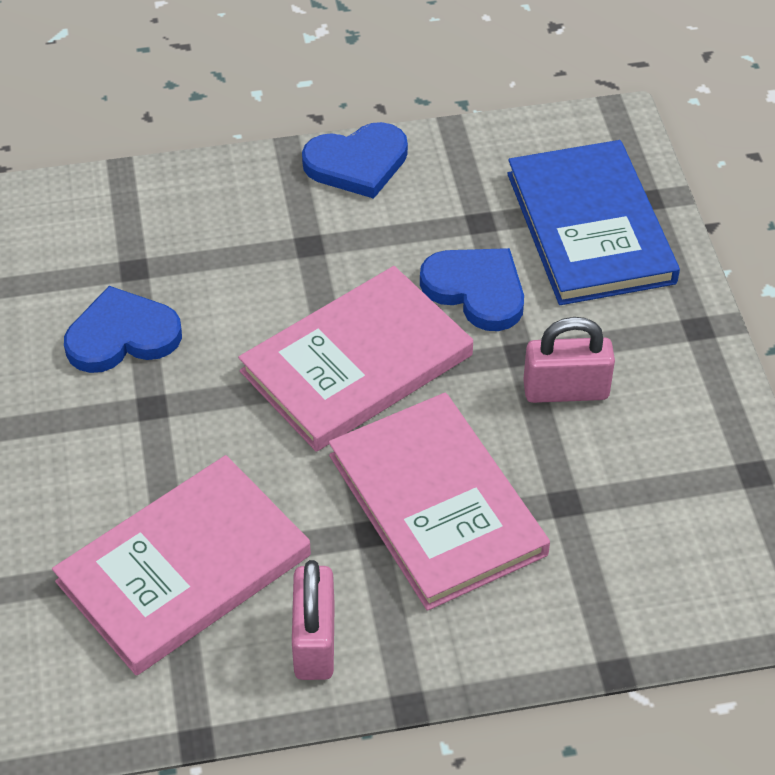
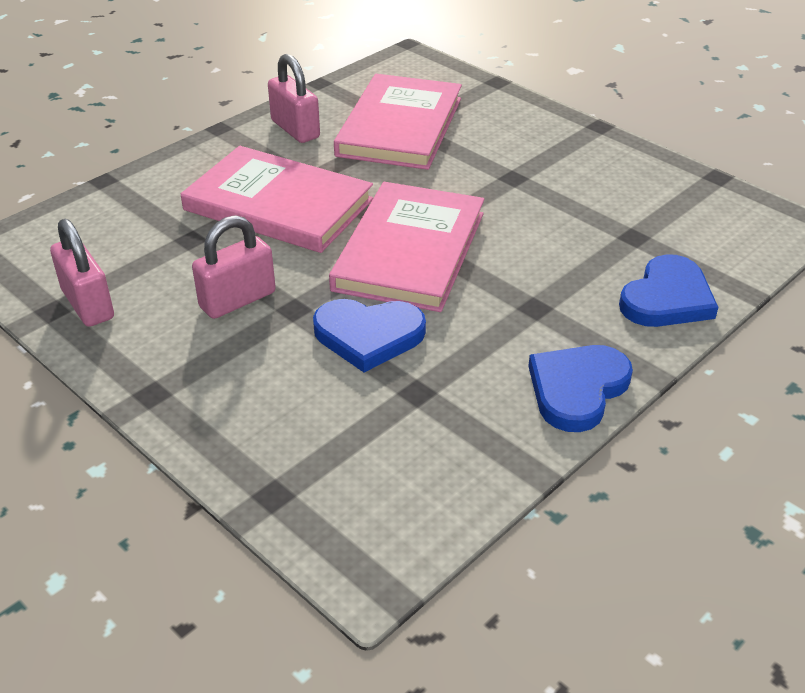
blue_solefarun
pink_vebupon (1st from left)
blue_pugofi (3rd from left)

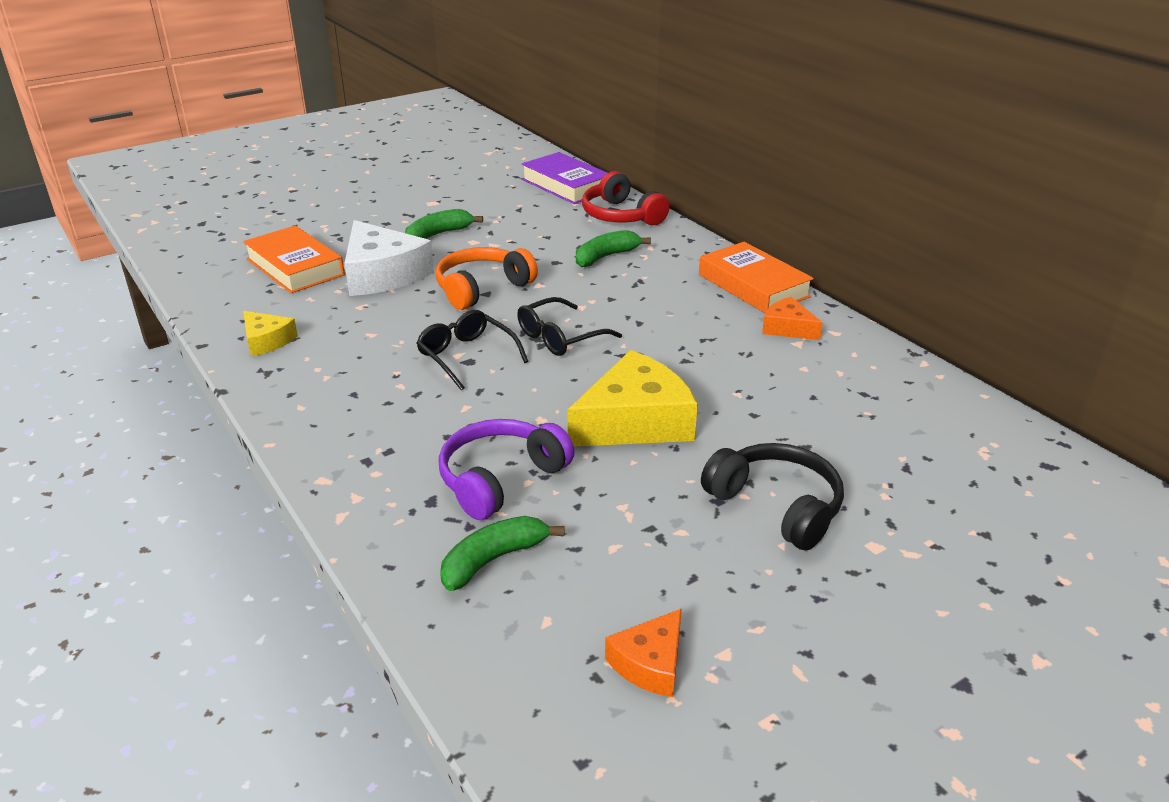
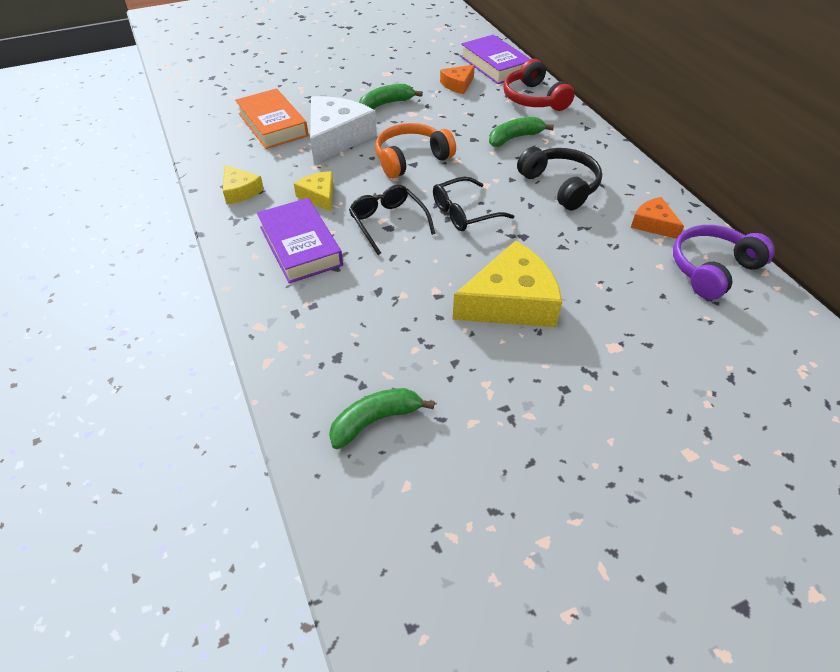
orange_solefarun (2nd from left in the first image)
purple_solefarun (1st from left)
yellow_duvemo (2nd from left)
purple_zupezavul
orange_duvemo (1st from left)
black_zupezavul
white_duvemo

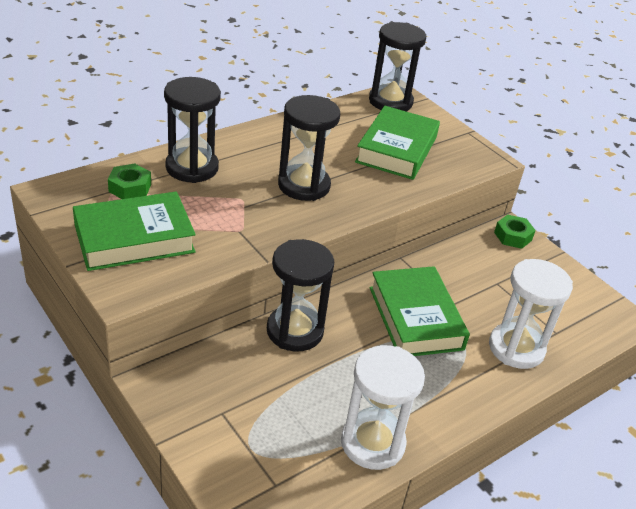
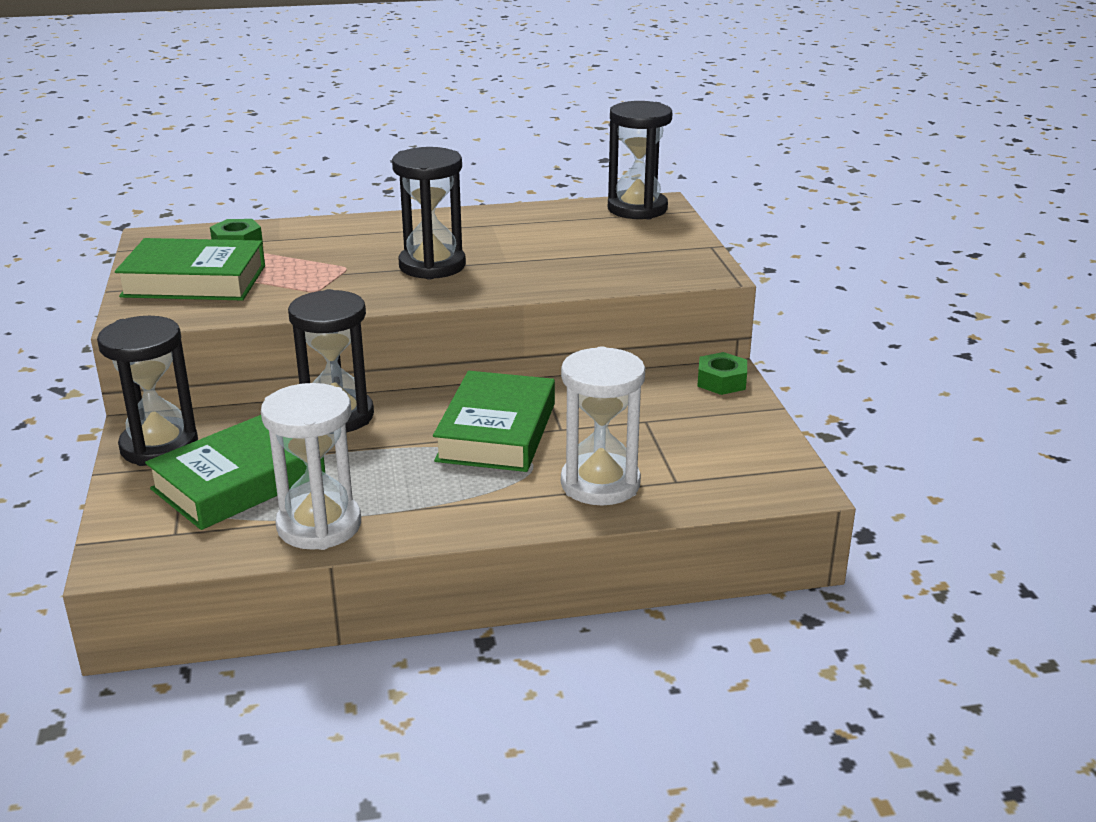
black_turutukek (1st from left)
green_solefarun (2nd from left)

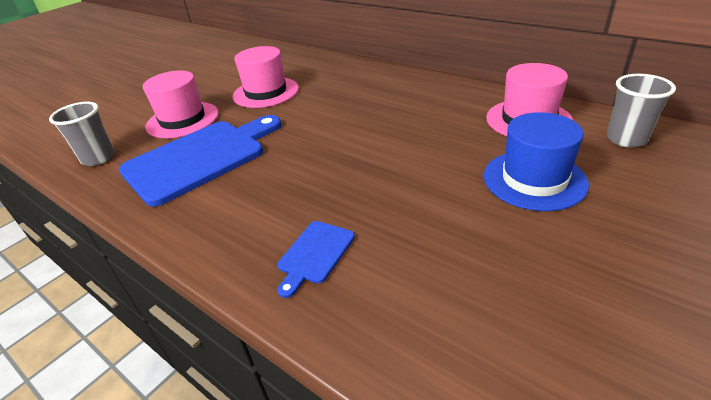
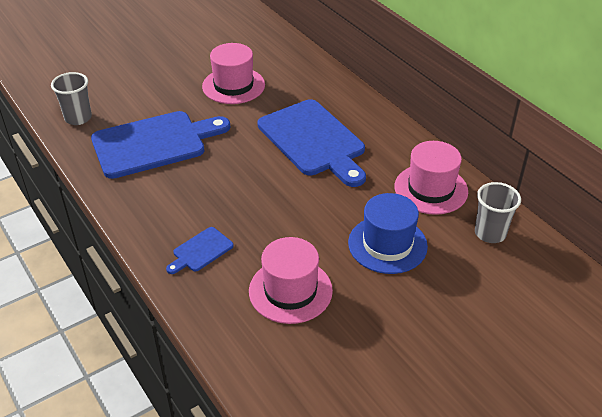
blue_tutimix (3rd from left)
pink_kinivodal (2nd from left)

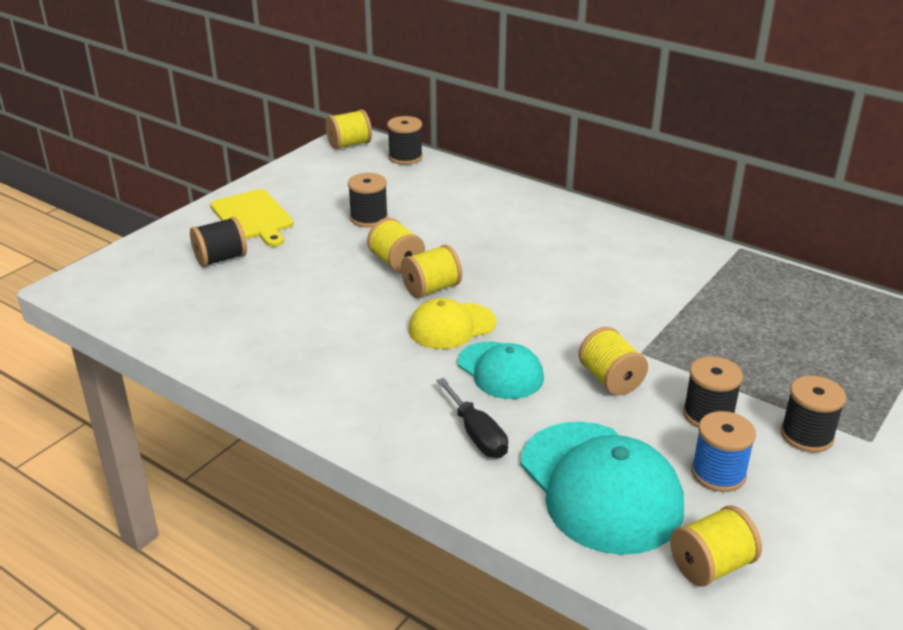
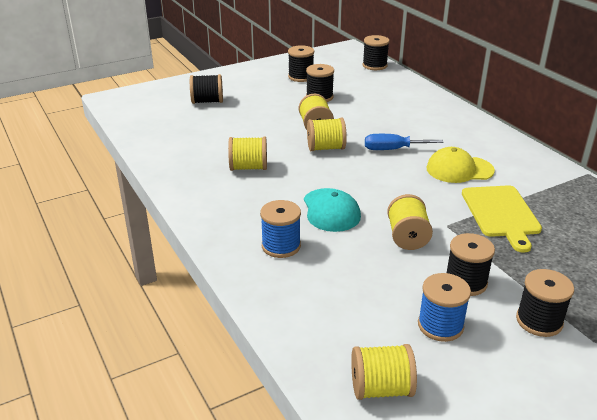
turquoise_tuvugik (2nd from left in the first image)
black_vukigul (2nd from left)
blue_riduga
yellow_tutimix
yellow_vukigul (1st from left)
yellow_tuvugik
blue_vukigul (1st from left)

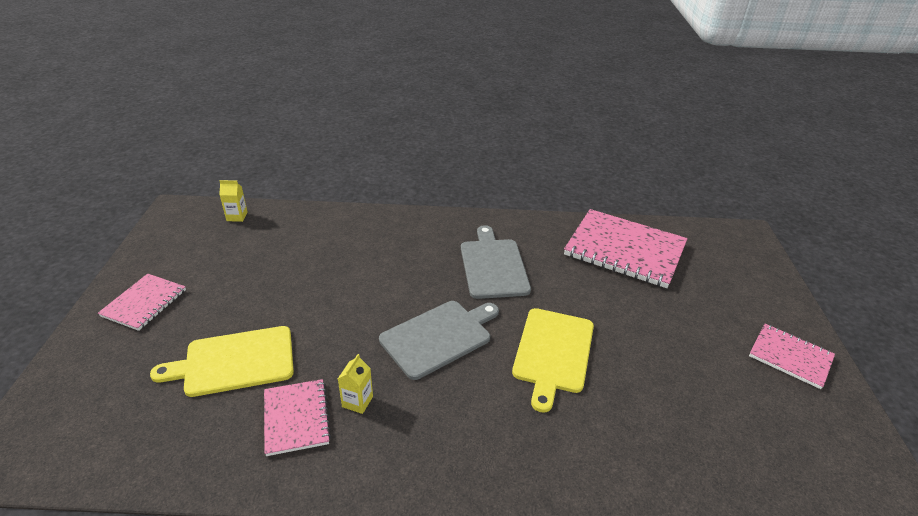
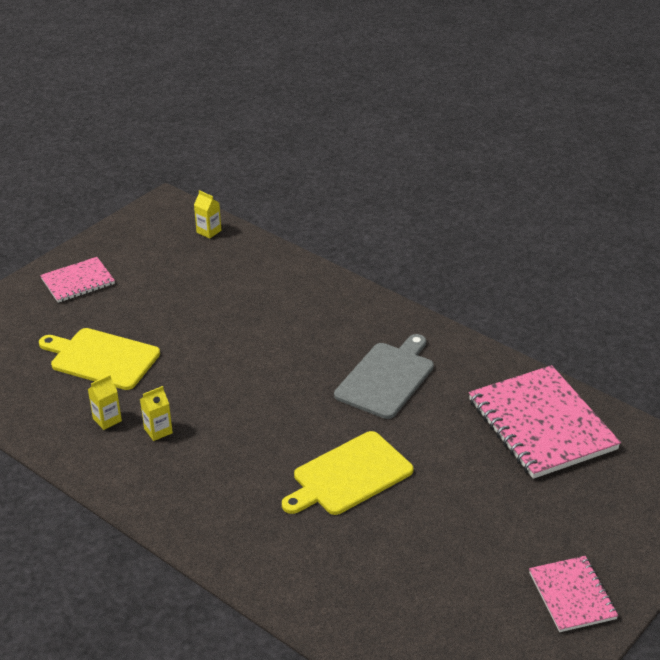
grey_tutimix (1st from left in the first image)
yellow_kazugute (1st from left)

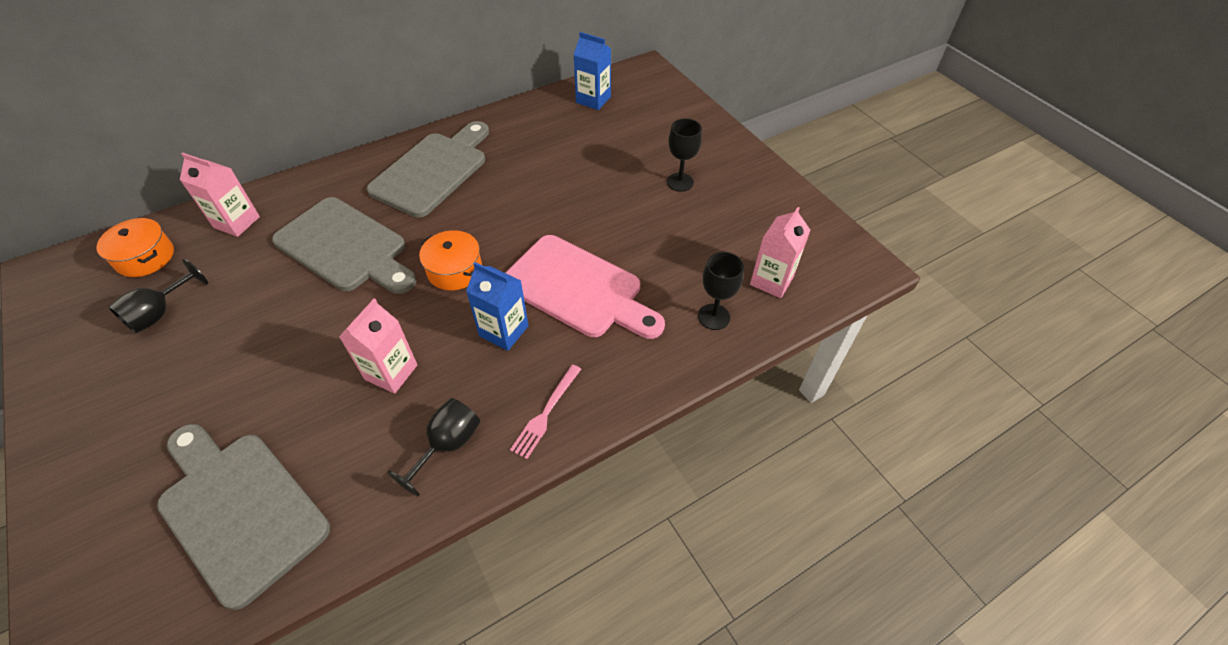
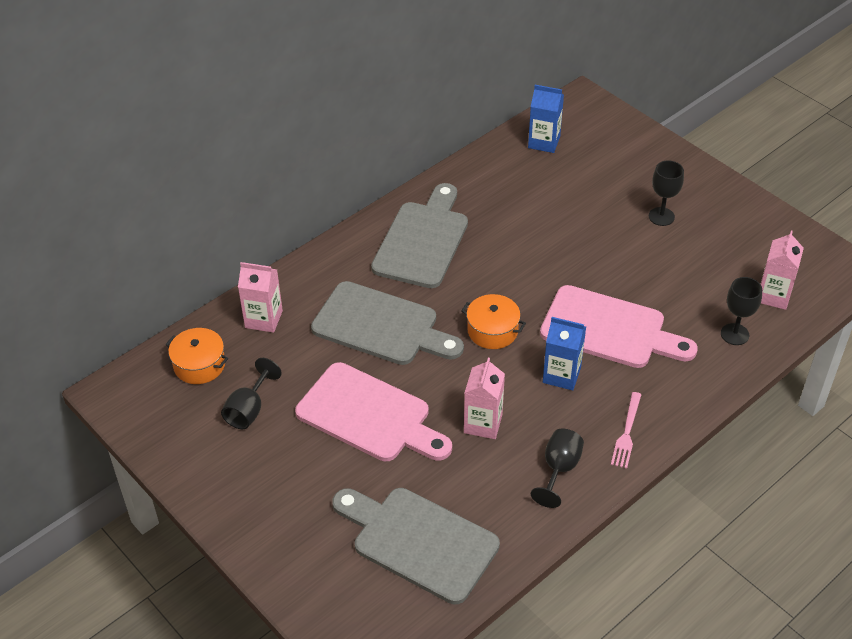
pink_tutimix (1st from left)

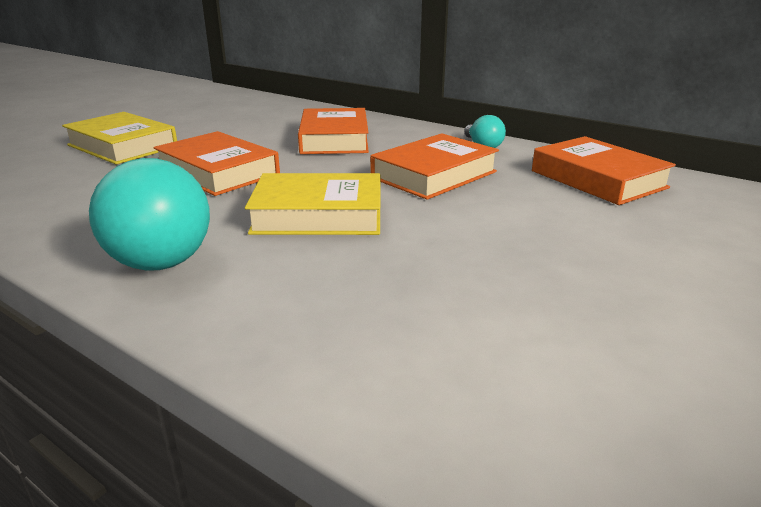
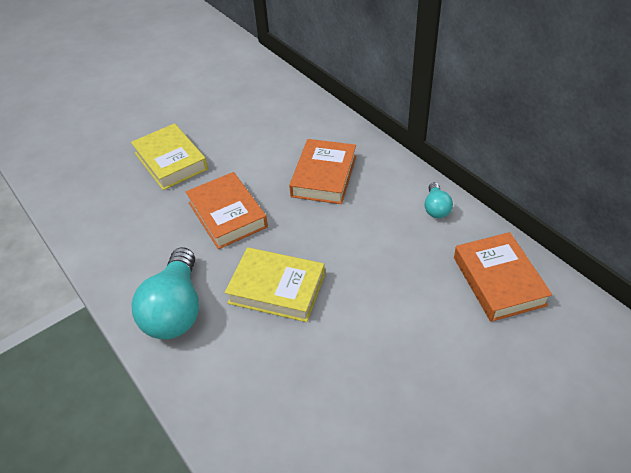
orange_solefarun (3rd from left in the first image)

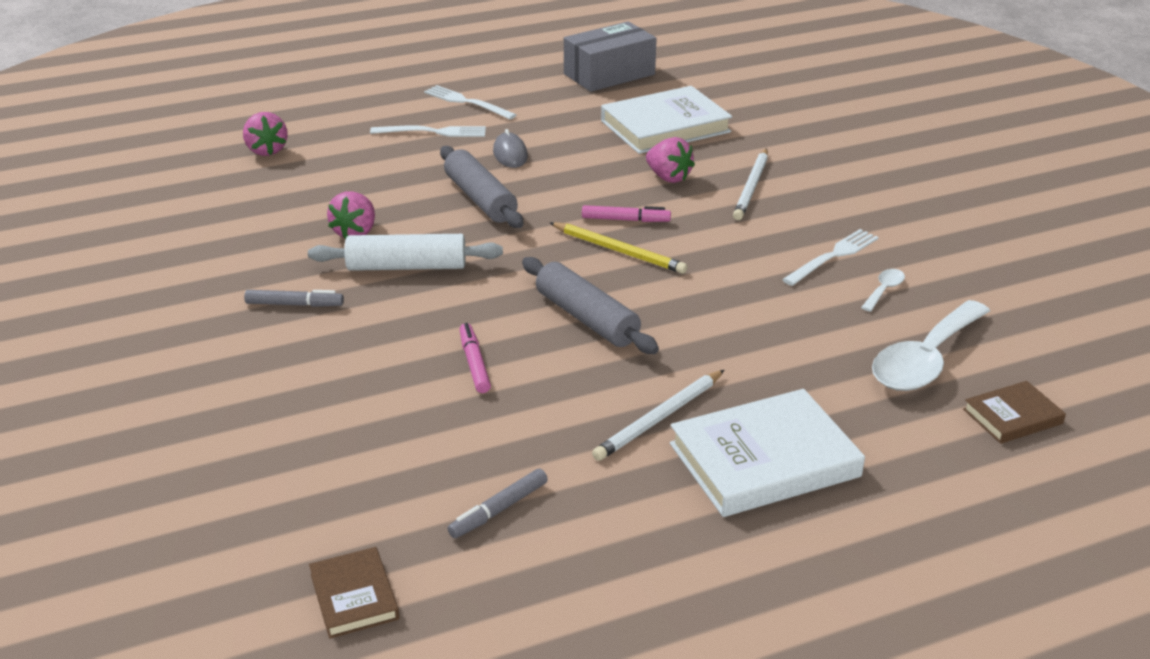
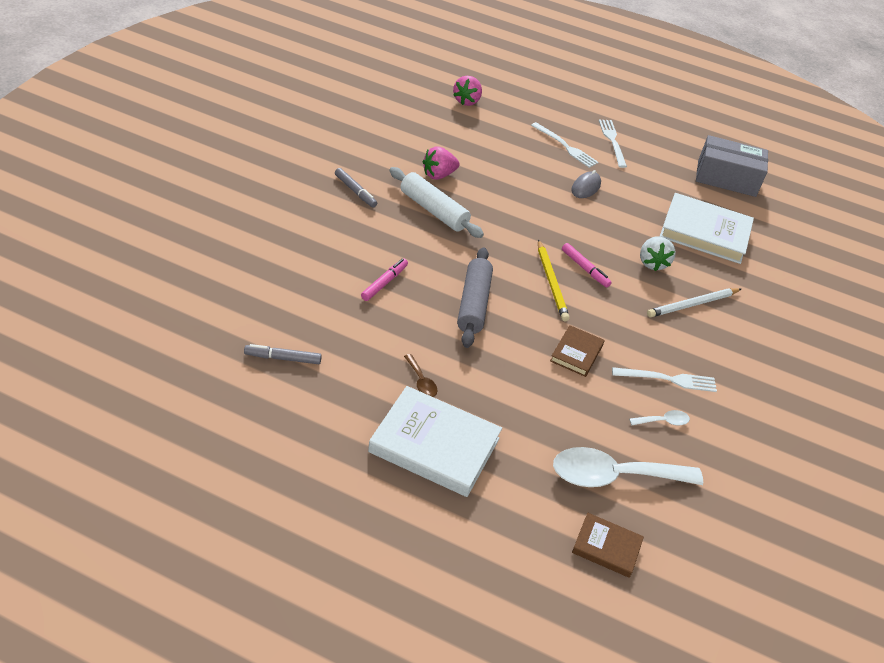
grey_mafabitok (1st from left in the first image)
brown_solefarun (1st from left)
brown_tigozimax
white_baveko

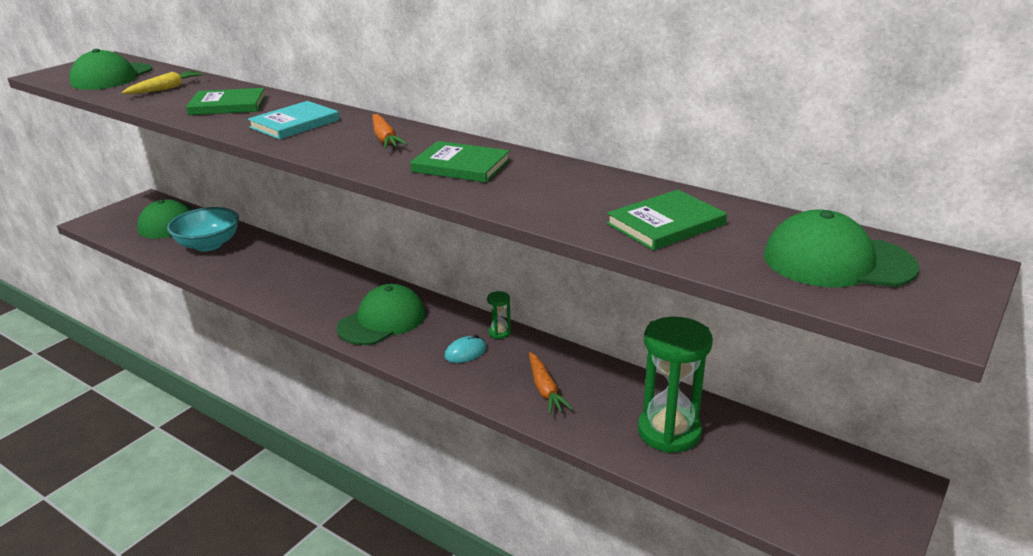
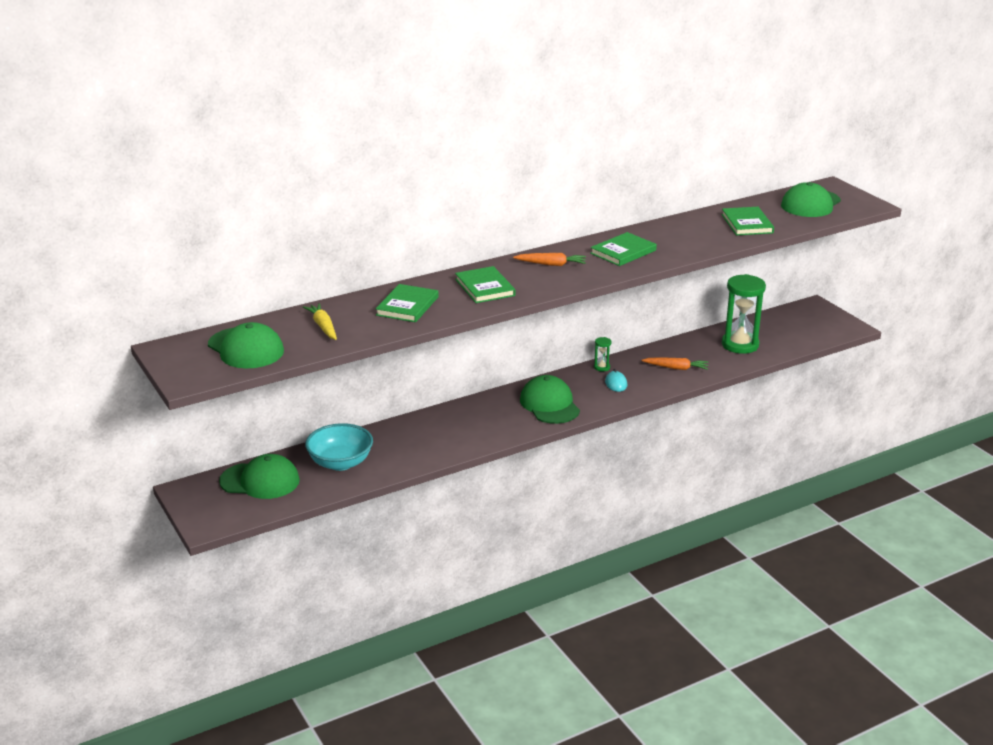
green_solefarun (2nd from left)

